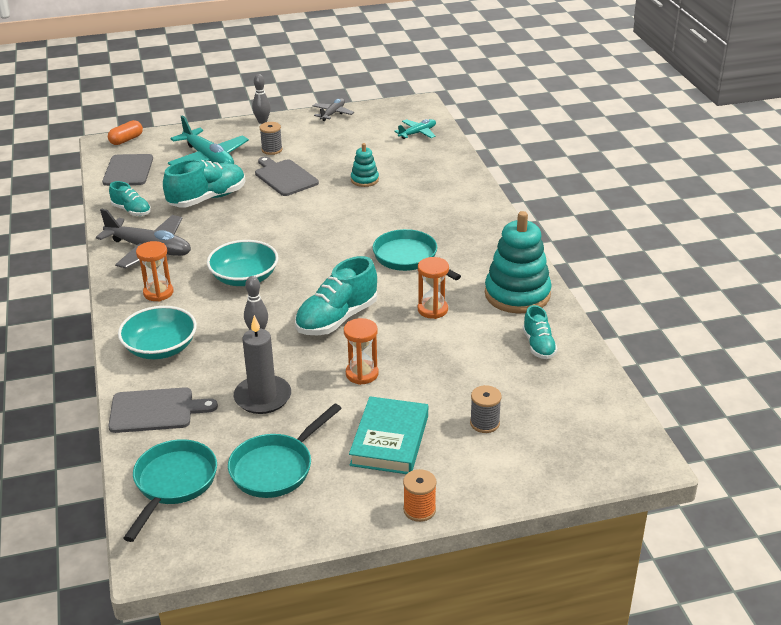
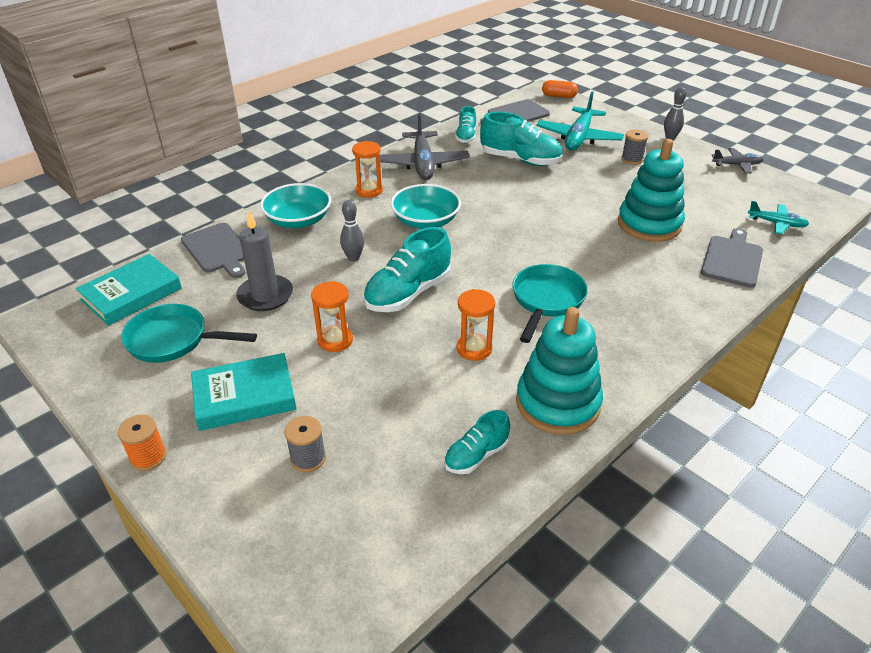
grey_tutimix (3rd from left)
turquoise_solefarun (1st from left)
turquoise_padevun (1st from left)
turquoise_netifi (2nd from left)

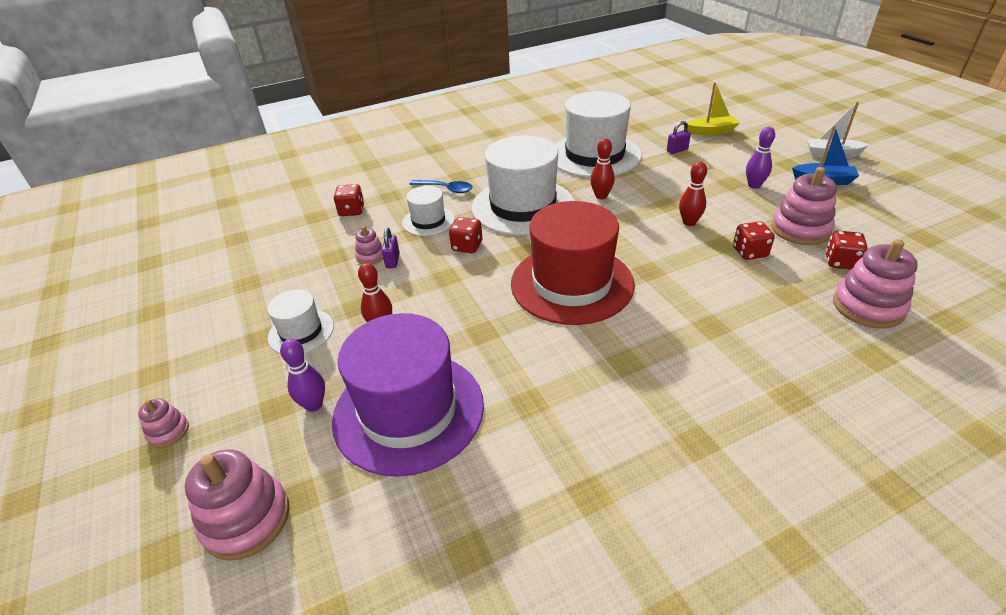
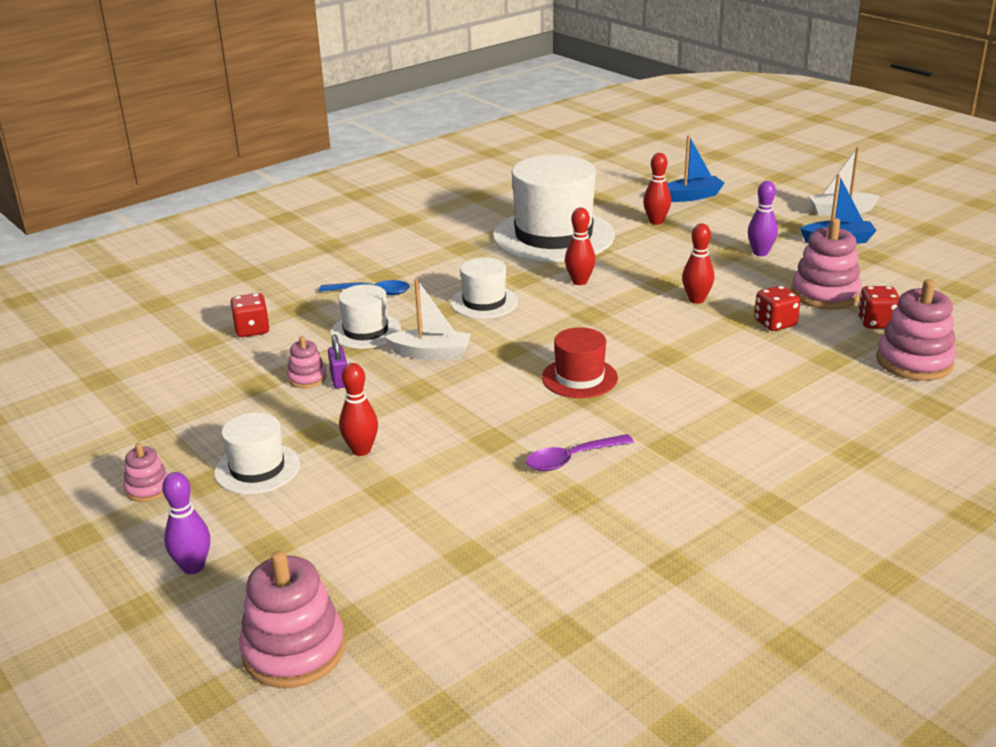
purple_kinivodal
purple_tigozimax
pink_netifi (1st from left)
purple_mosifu (1st from left)
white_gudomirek (1st from left)
red_mosifu (3rd from left)
blue_gudomirek (1st from left)
white_kinivodal (3rd from left)
red_kinivodal

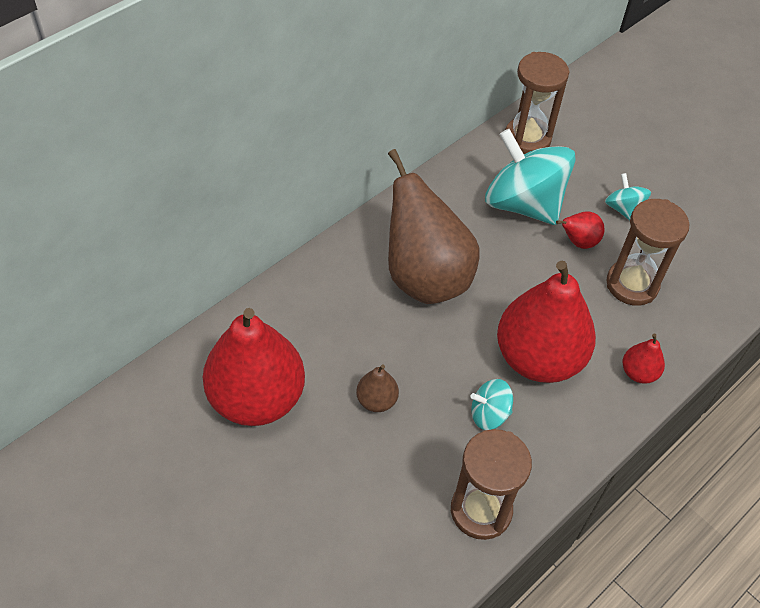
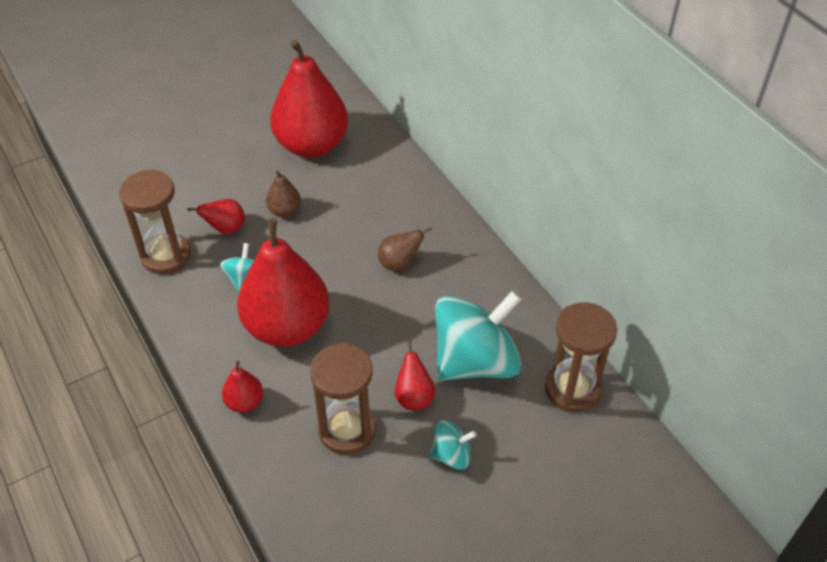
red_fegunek (1st from left)
brown_fegunek (2nd from left)

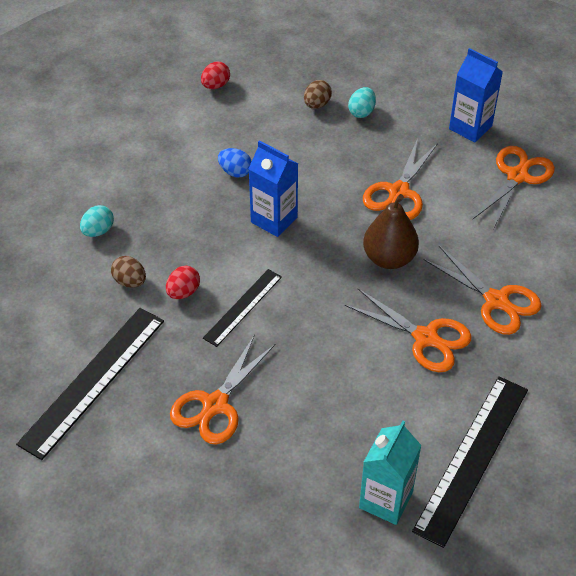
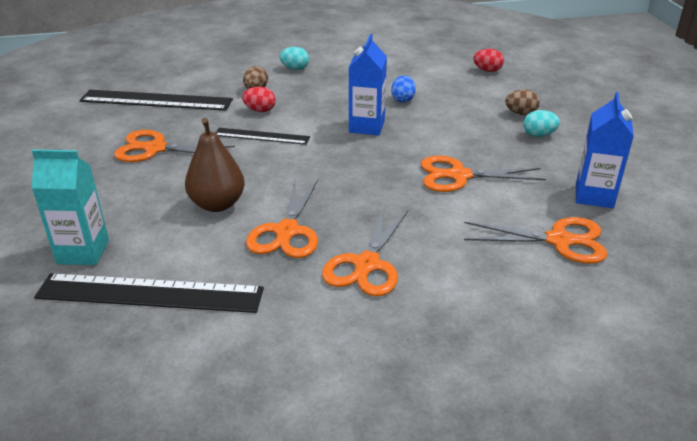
brown_fegunek

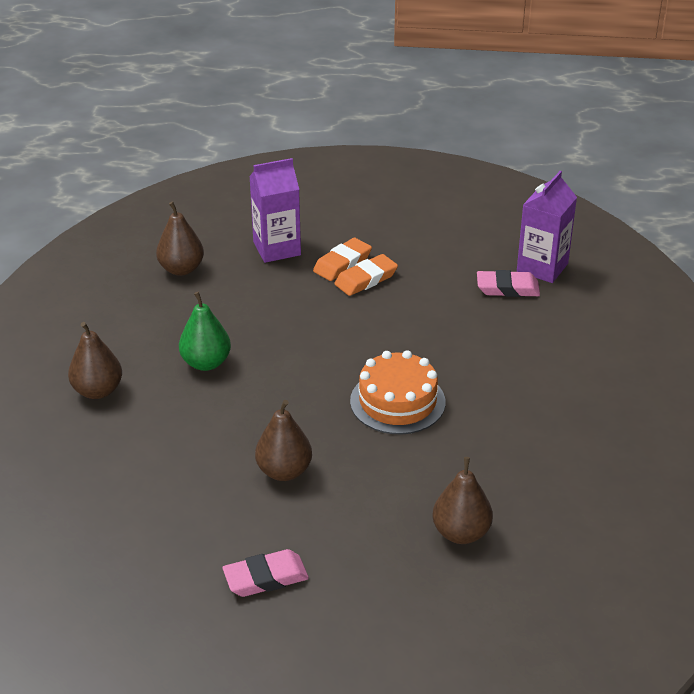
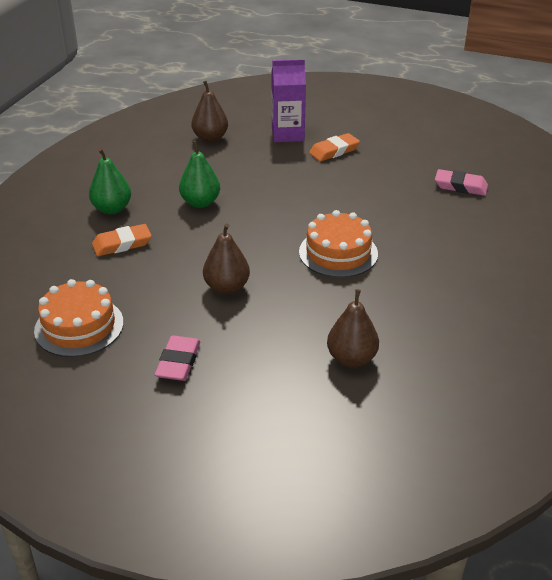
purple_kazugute (2nd from left in the first image)
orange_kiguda (1st from left)
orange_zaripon (1st from left)
green_fegunek (1st from left)
pink_zaripon (1st from left)

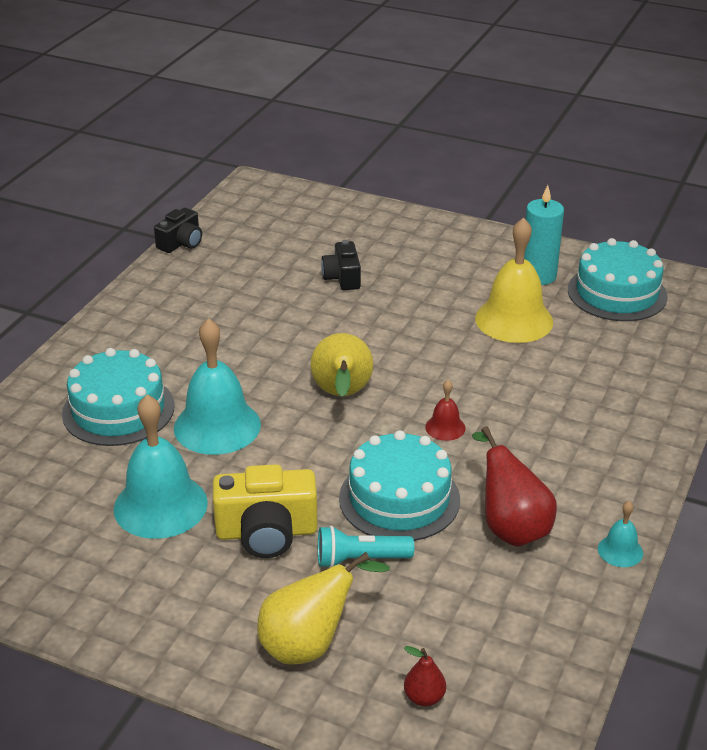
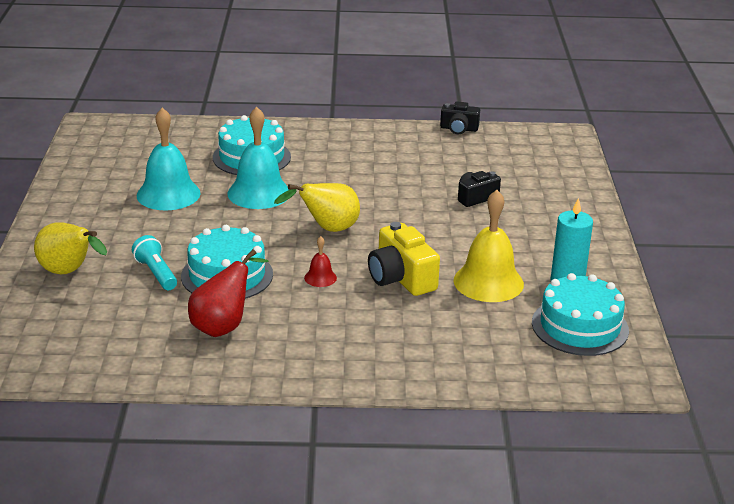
red_fegunek (1st from left in the first image)
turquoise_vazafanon (3rd from left in the first image)
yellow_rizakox

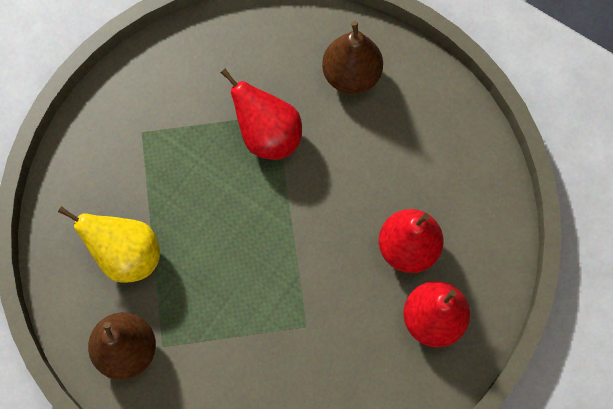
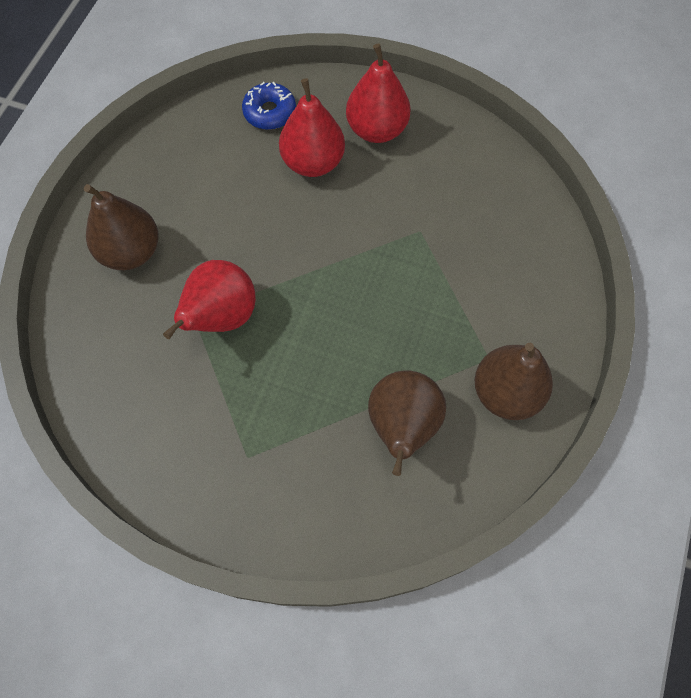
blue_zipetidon
brown_fegunek (2nd from left)

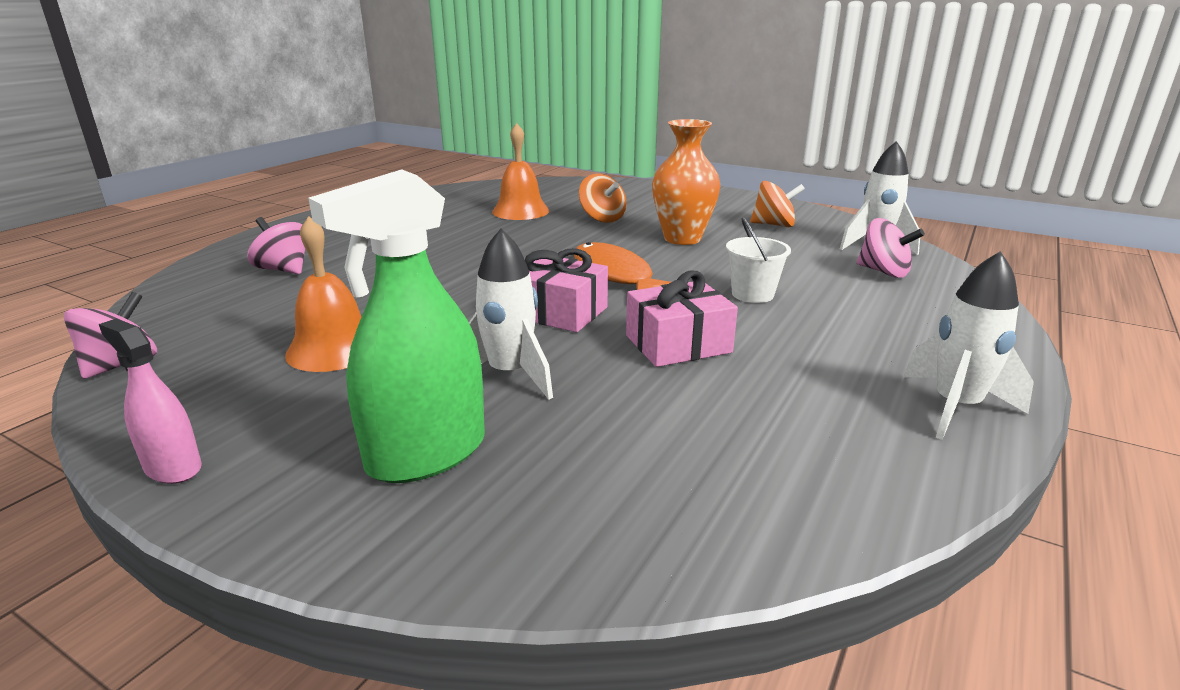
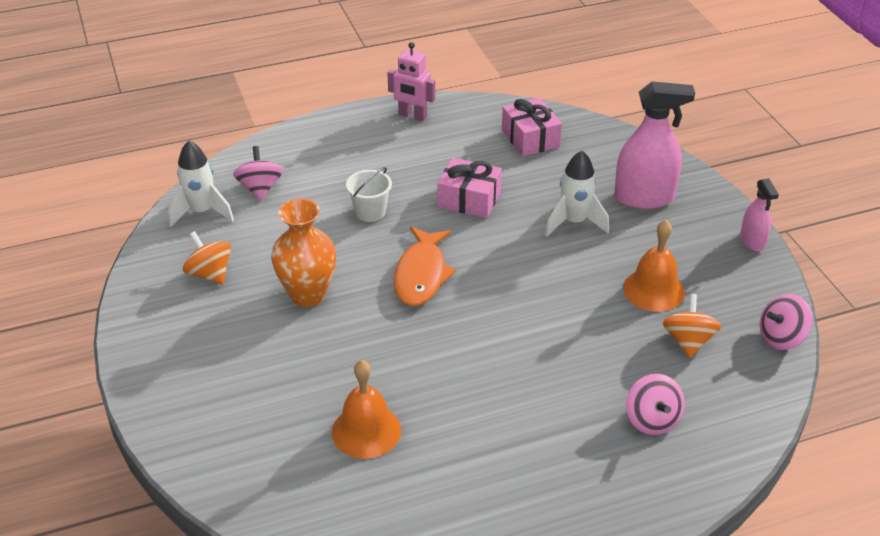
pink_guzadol (2nd from left)
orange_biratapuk (2nd from left)
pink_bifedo
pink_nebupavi (1st from left)

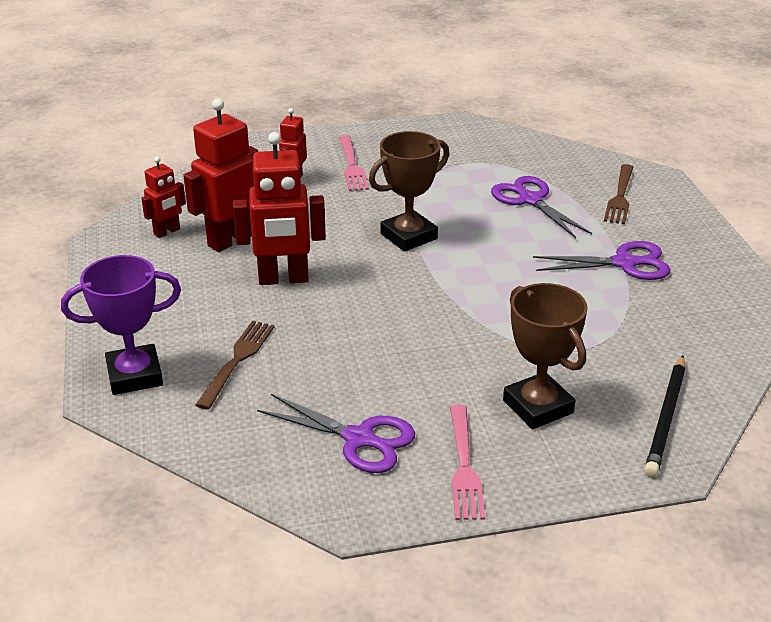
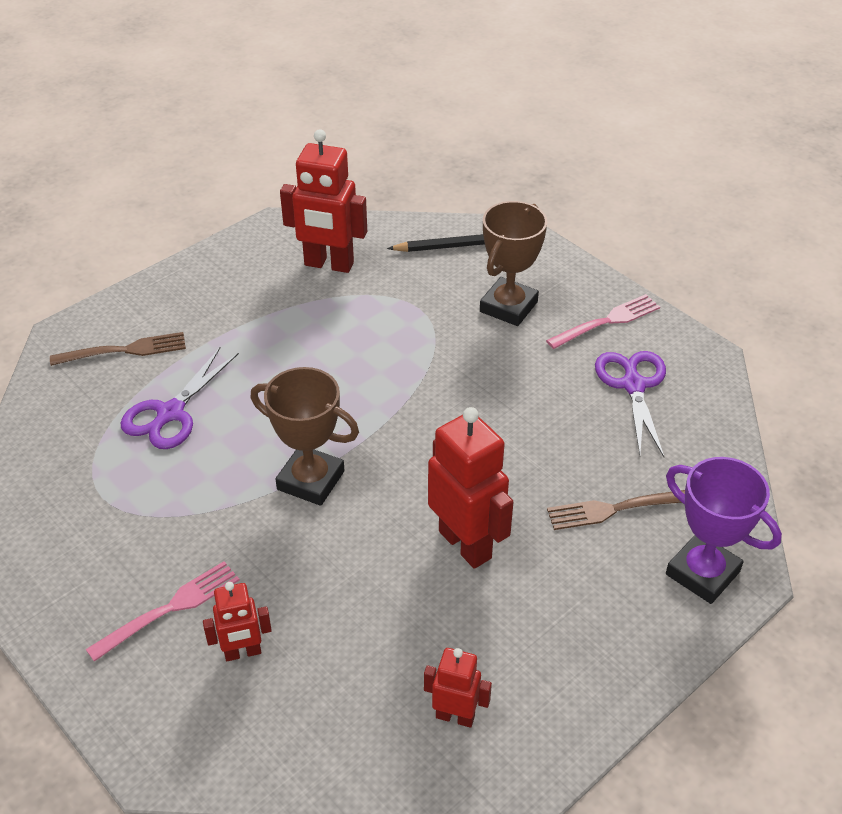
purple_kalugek (3rd from left in the first image)
red_bifedo (2nd from left)

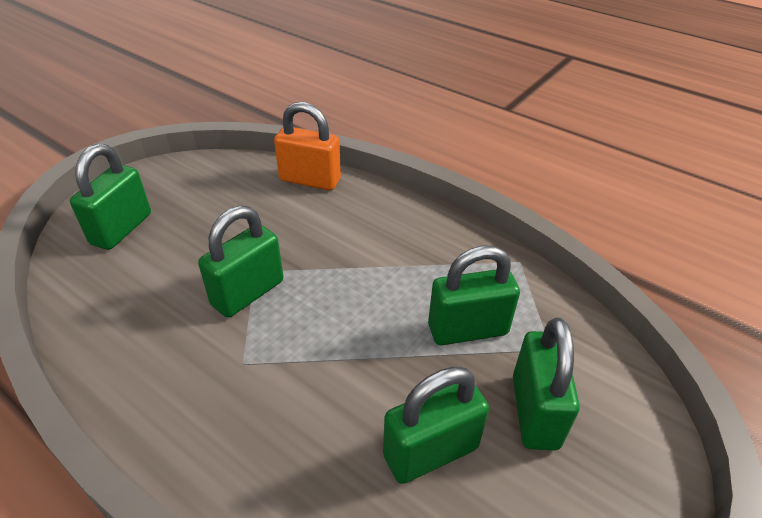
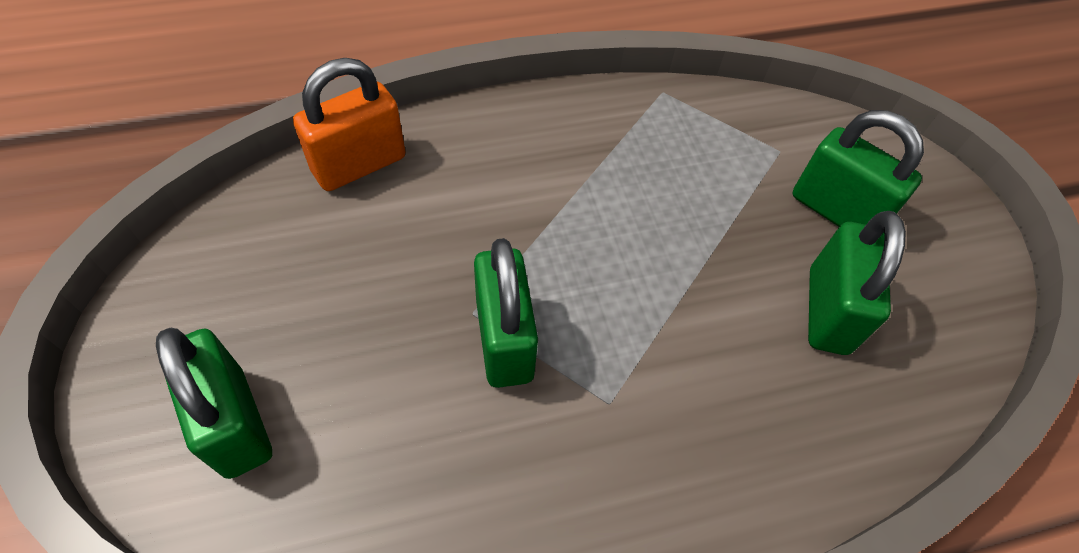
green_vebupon (4th from left in the first image)

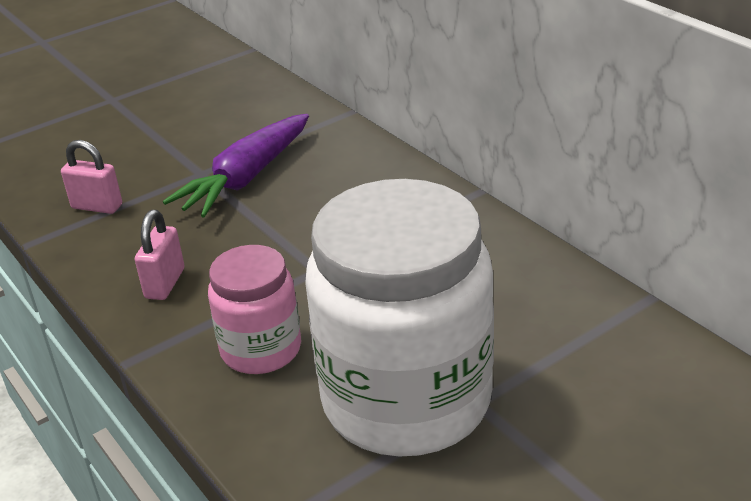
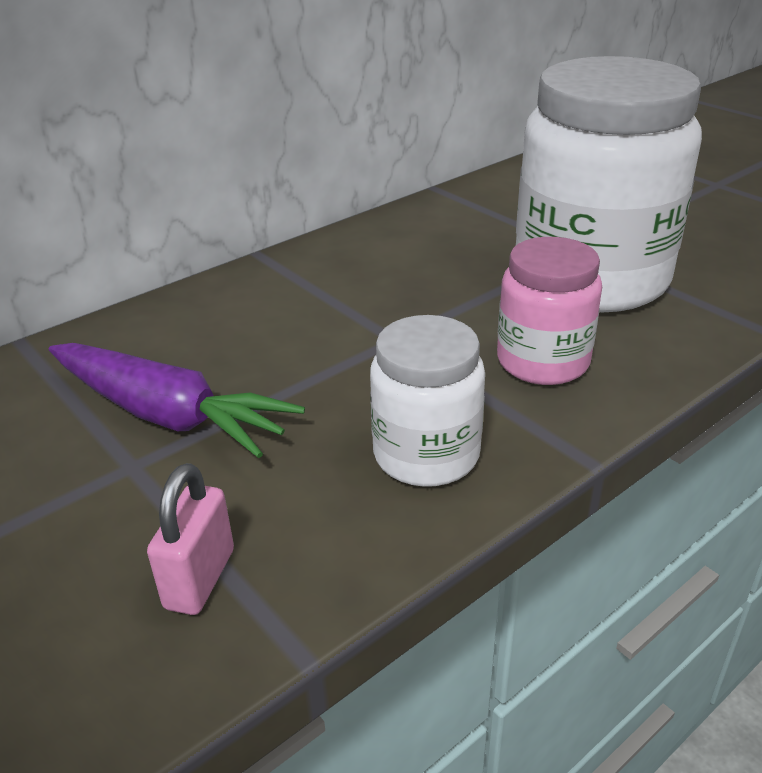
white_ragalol (1st from left)

